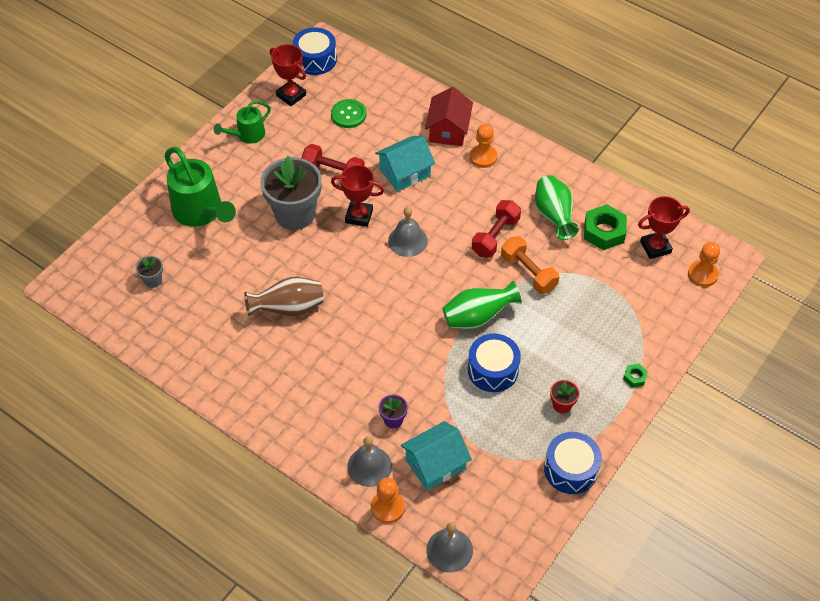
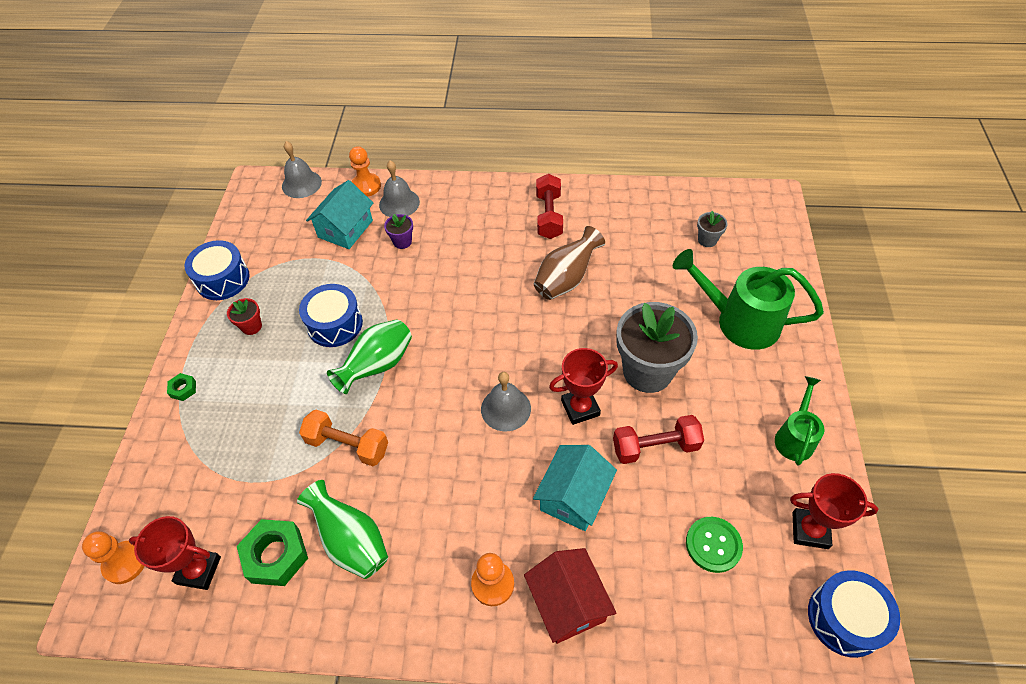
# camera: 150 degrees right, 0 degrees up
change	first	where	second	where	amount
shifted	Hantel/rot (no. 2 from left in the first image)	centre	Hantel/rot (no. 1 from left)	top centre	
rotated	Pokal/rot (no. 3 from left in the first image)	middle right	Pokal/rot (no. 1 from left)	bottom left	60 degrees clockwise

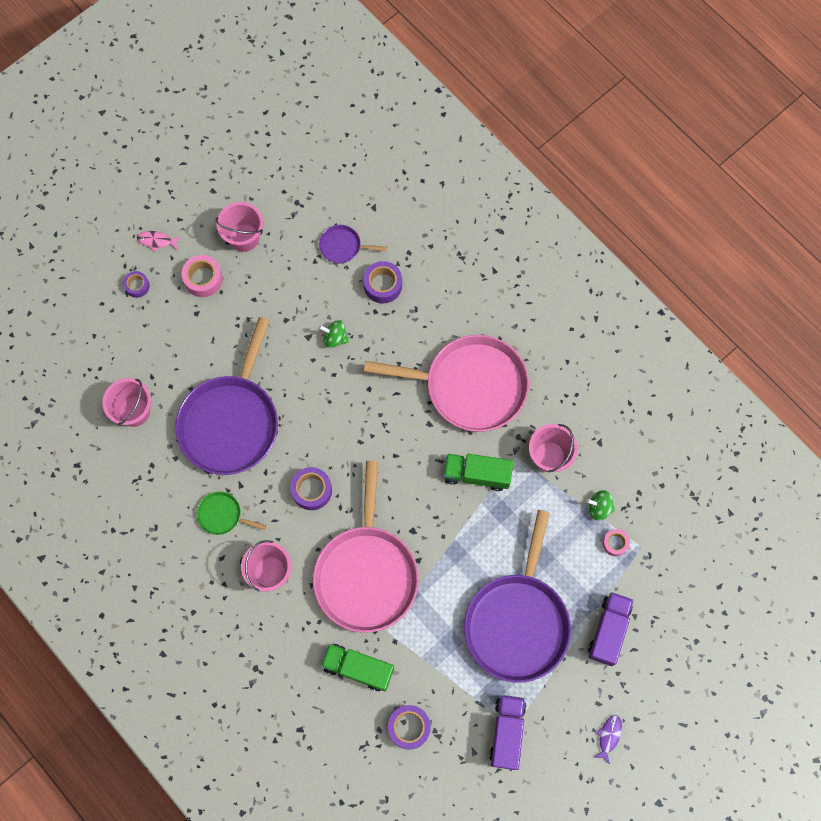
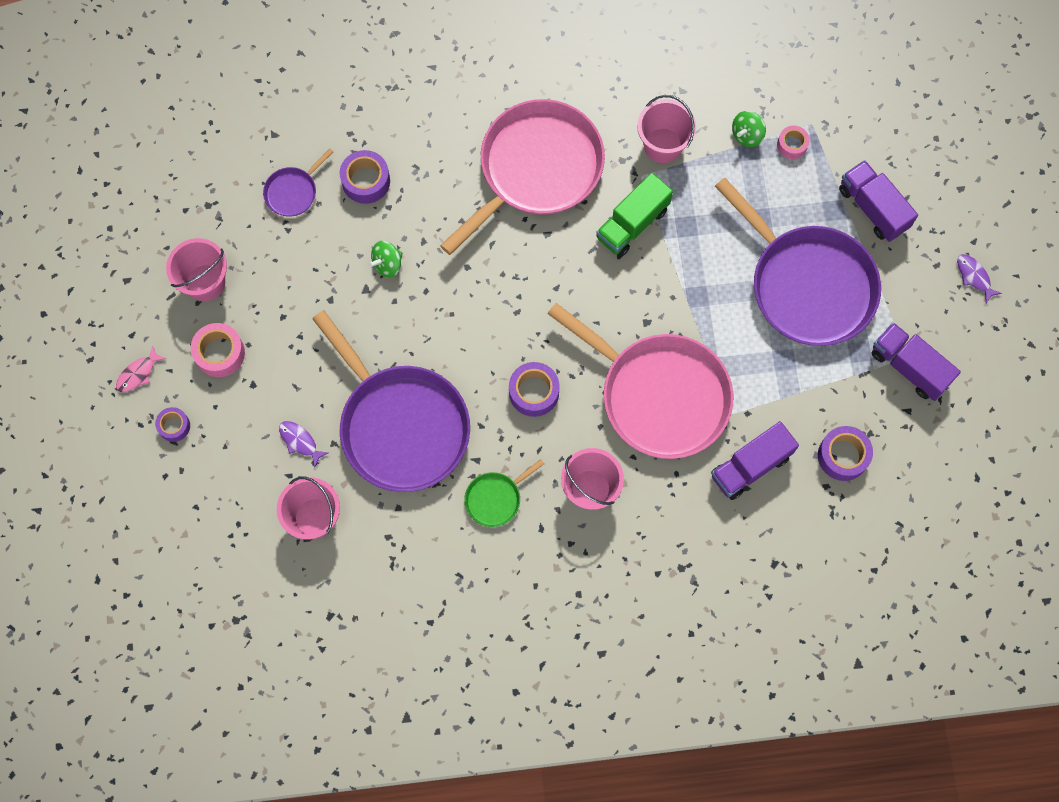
# camera: 55 degrees left, 0 degrees up
change	first	where	second	where	amount
repainted	Lastwagen/grün (no. 1 from left)	bottom centre	Lastwagen/lila (no. 1 from left)	middle right	
new			Fisch/lila (no. 1 from left)	middle left	

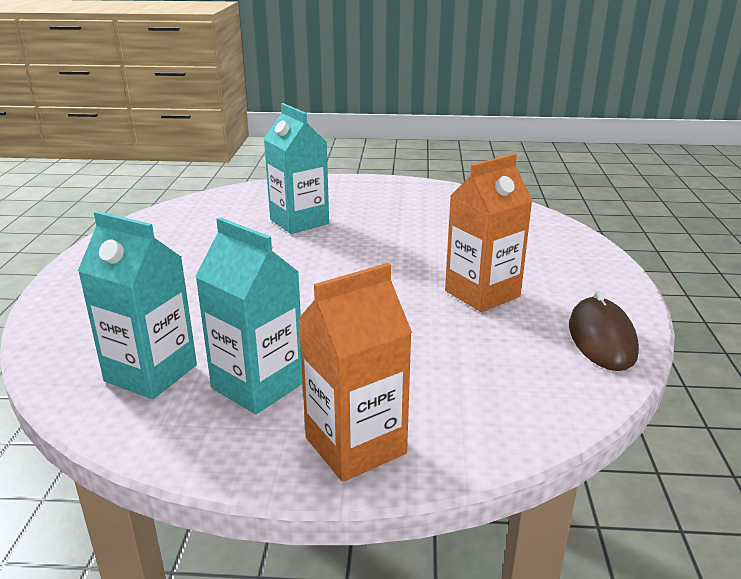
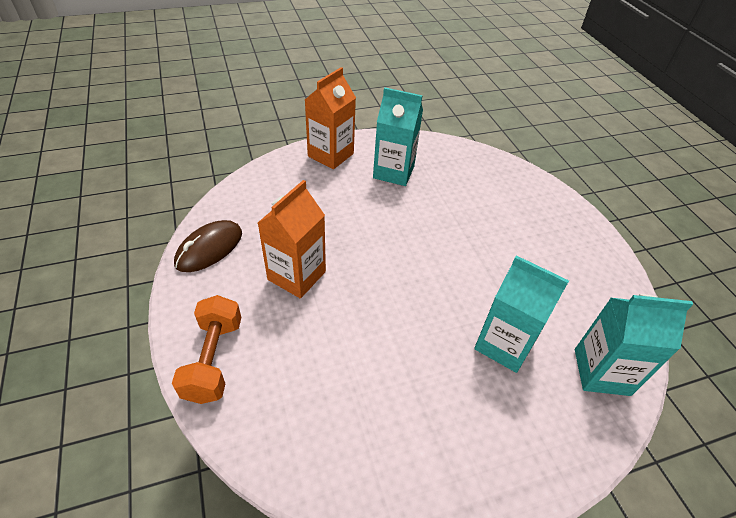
# camera: 155 degrees right, 20 degrees up
change	first	where	second	where	amount
shifted	Getränkekarton/türkis (no. 1 from left in the first image)	middle left	Getränkekarton/türkis (no. 3 from left)	middle right	
rotated	Computermaus/braun	middle right		middle left	60 degrees clockwise
new			Hantel/orange	bottom left	

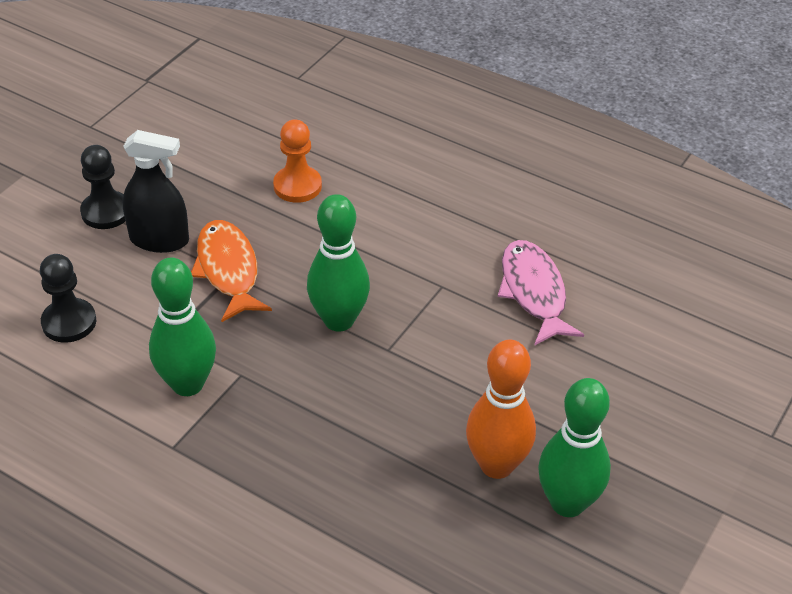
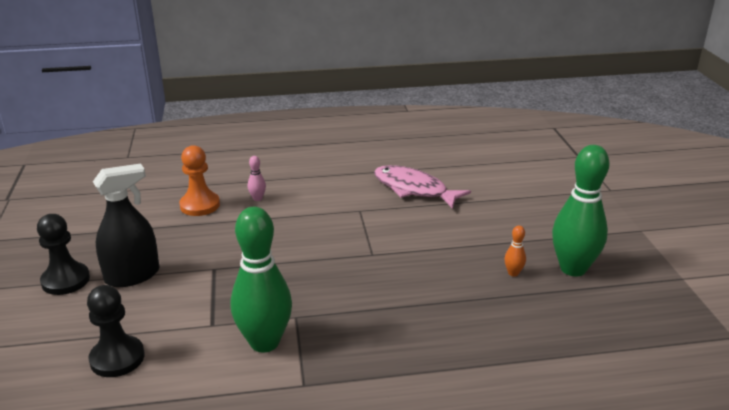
# camera: 40 degrees left, 15 degrees down
change	first	where	second	where	amount
gone	Fisch/orange	middle left			
gone	Bowlingkegel/grün (no. 2 from left)	centre			
scaled	Bowlingkegel/orange	bottom centre		middle right	x0.41
new			Bowlingkegel/rosa	centre	

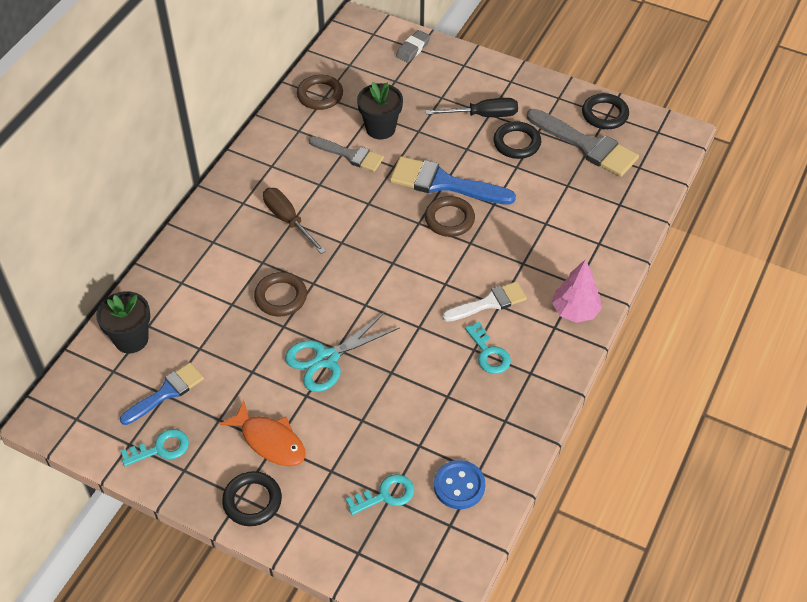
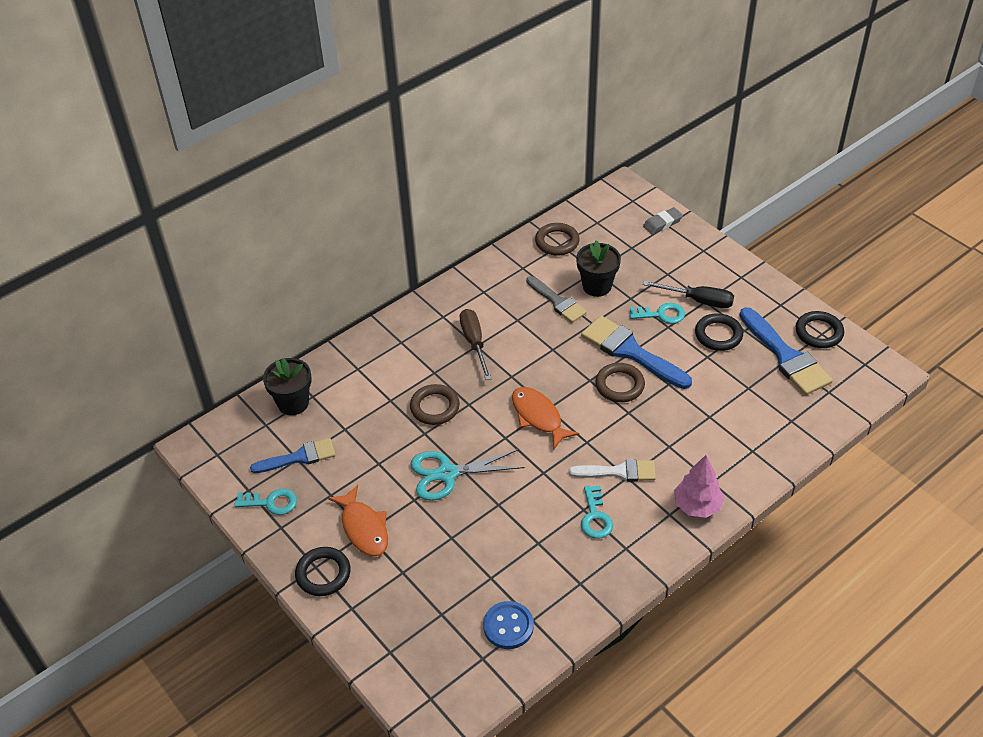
# camera: 25 degrees right, 5 degrees down
change	first	where	second	where	amount
shifted	Schlüssel/türkis (no. 2 from left in the first image)	bottom centre	Schlüssel/türkis (no. 3 from left)	middle right	
repainted	Pinsel/grau (no. 2 from left)	top right	Pinsel/blau (no. 3 from left)	middle right	
new			Fisch/orange (no. 2 from left)	centre	

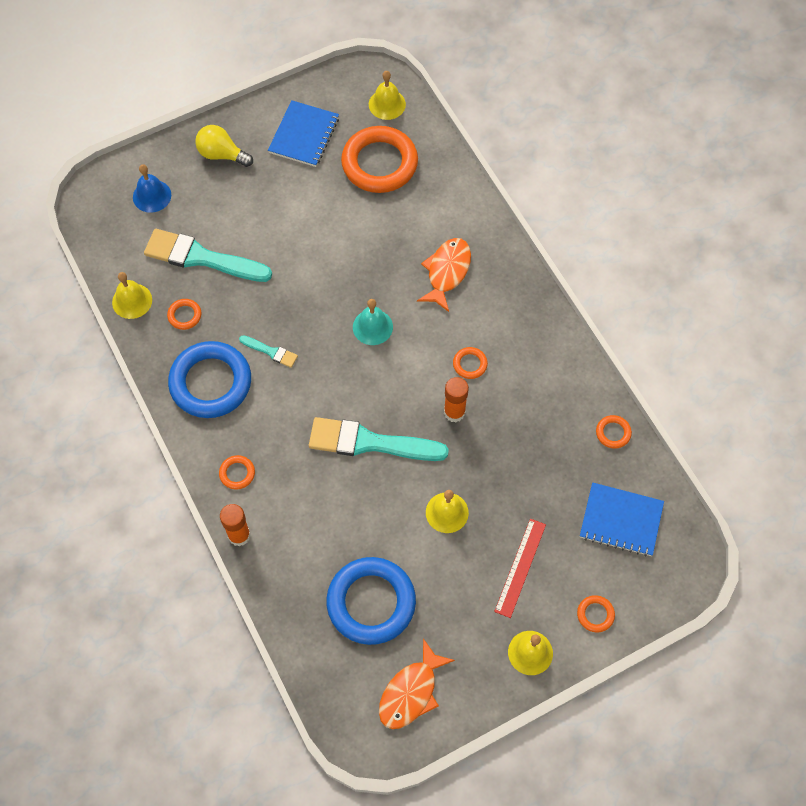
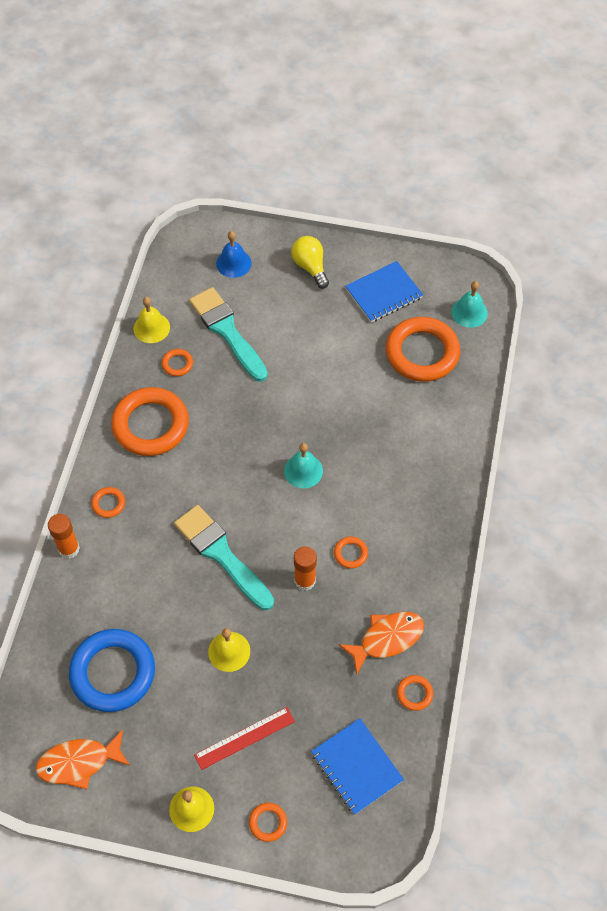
# camera: 40 degrees right, 5 degrees down
change	first	where	second	where	amount
repainted	Ring/blau (no. 1 from left)	middle left	Ring/orange (no. 2 from left)	middle left	
gone	Pinsel/türkis (no. 2 from left)	middle left			
repainted	Glocke/gelb (no. 2 from left)	top centre	Glocke/türkis (no. 2 from left)	middle right	
shifted	Fisch/orange (no. 2 from left)	centre		bottom centre	

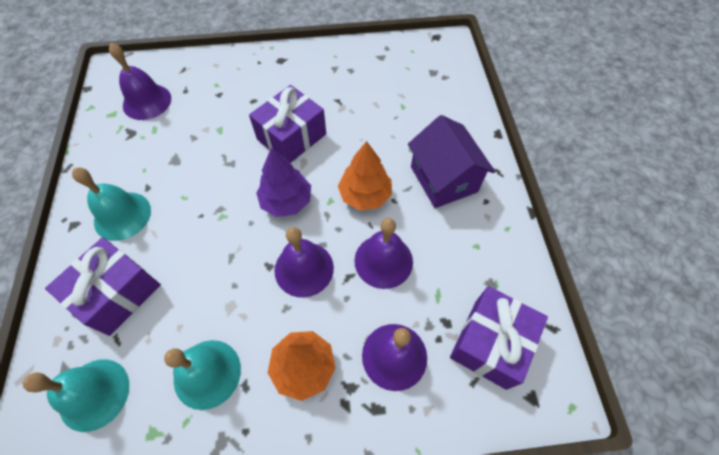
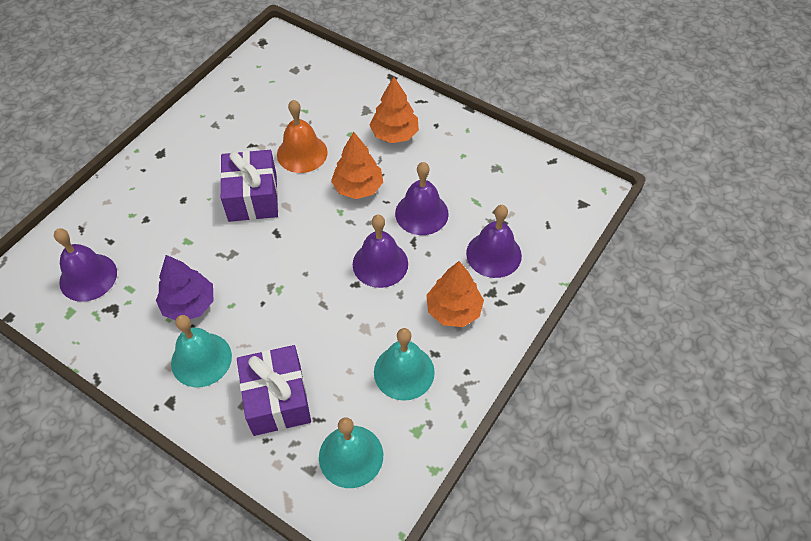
# camera: 50 degrees left, 5 degrees down
change	first	where	second	where	amount
shifted	Baum/lila	centre		middle left	
swapped	Haus/lila	centre	Baum/orange (no. 2 from left)	top centre	
gone	Geschenk/lila (no. 3 from left)	bottom right			
new			Glocke/orange	top centre	

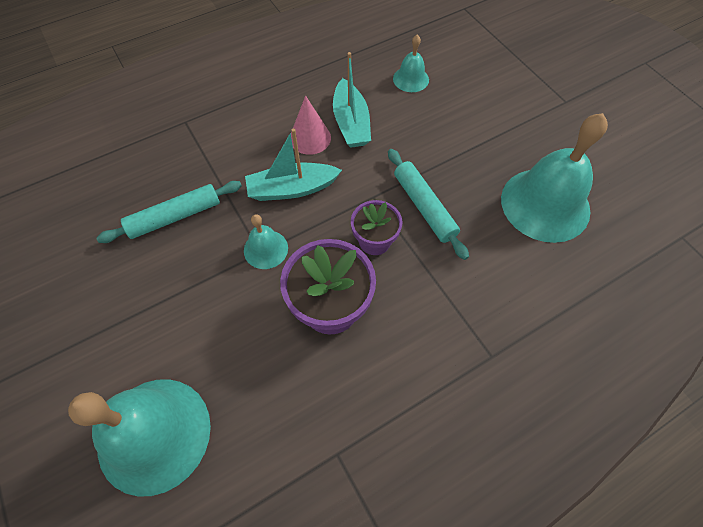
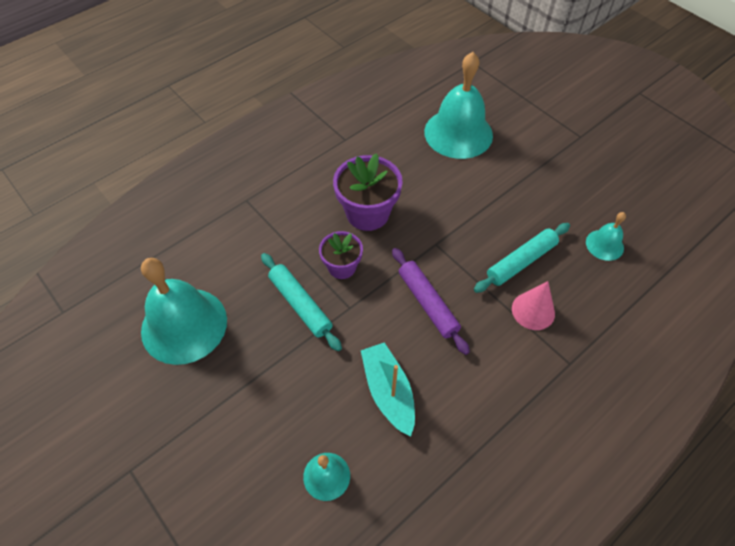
# camera: 170 degrees right, 5 degrees down
change	first	where	second	where	amount
shifted	Glocke/türkis (no. 2 from left in the first image)	centre	Glocke/türkis (no. 4 from left)	middle right	
swapped	Boot/türkis (no. 1 from left)	top centre	Nudelholz/lila	centre	
shifted	Kegel/rosa	top centre		middle right	

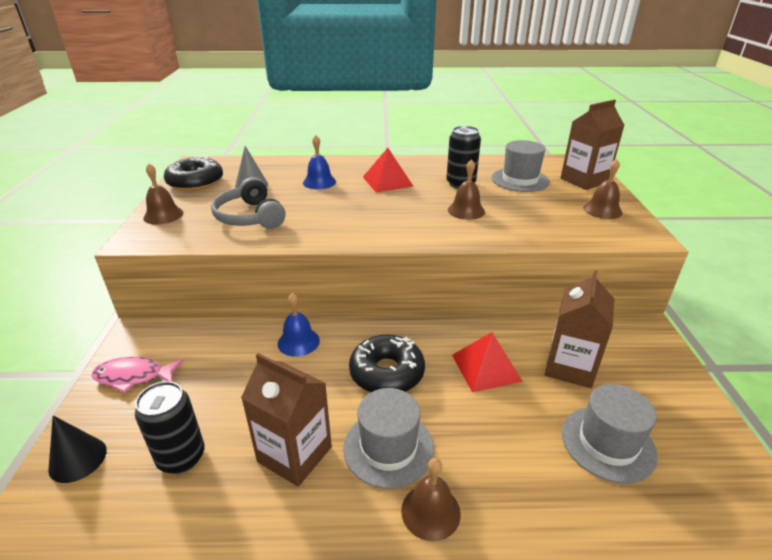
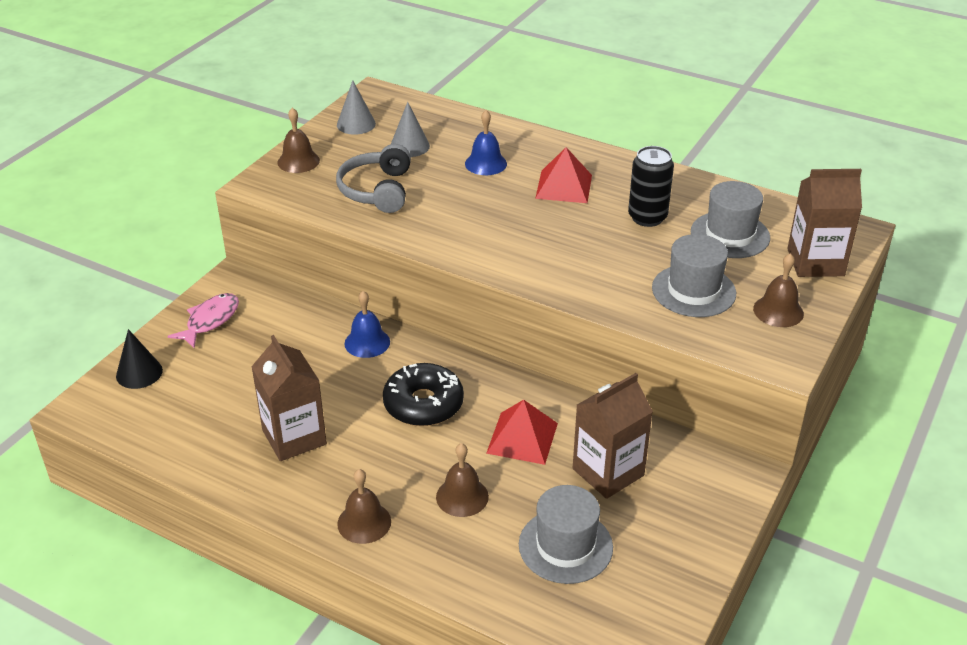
# camera: 30 degrees right, 5 degrees up
change	first	where	second	where	amount
rotated	Fisch/rosa	bottom left		middle left	90 degrees clockwise
gone	Dose/schwarz (no. 1 from left)	bottom left			
swapped	Donut/schwarz (no. 1 from left)	top left	Kegel/grau (no. 1 from left)	top centre	
shifted	Hut/grau (no. 1 from left in the first image)	bottom centre	Hut/grau (no. 2 from left)	middle right	
shifted	Glocke/braun (no. 3 from left)	centre		bottom centre	

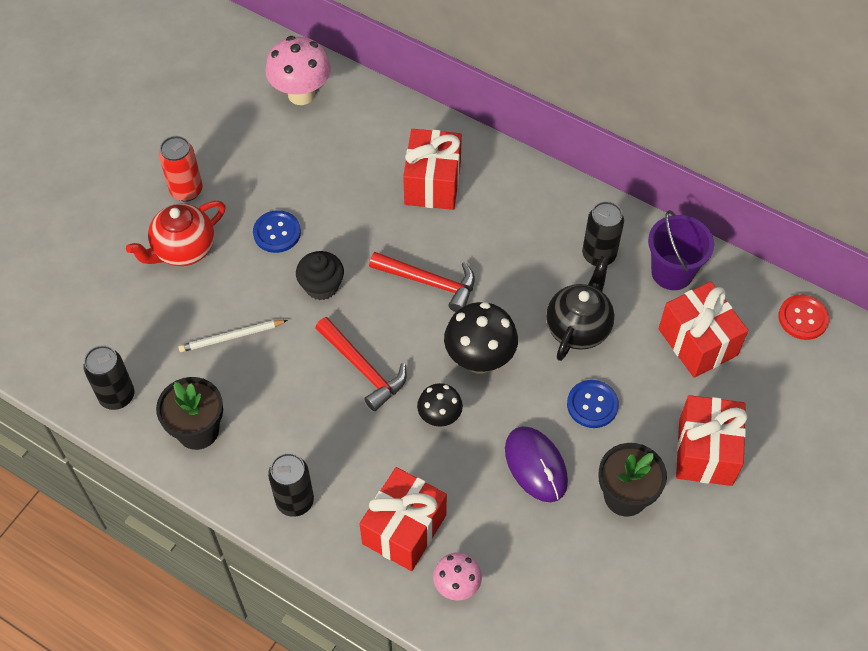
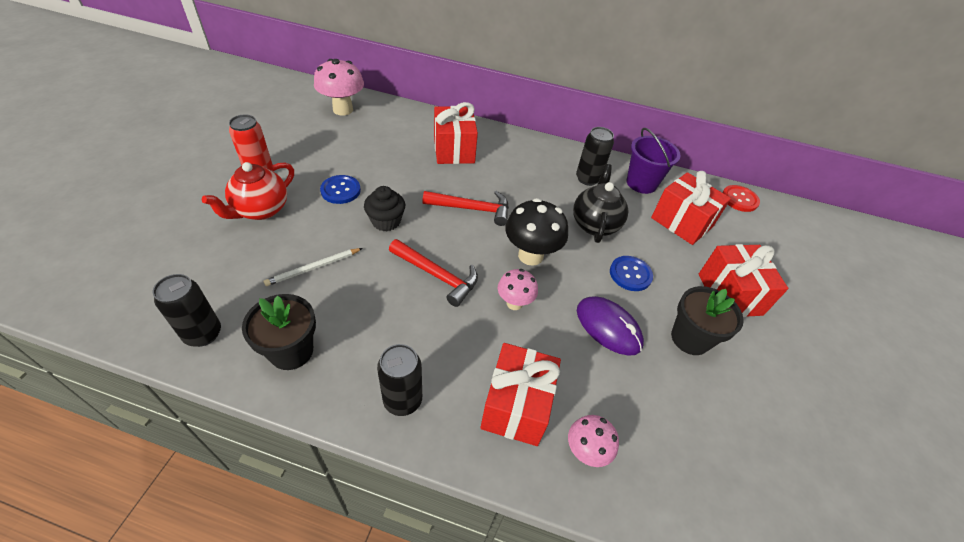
# camera: 20 degrees left, 10 degrees down
change	first	where	second	where	amount
repainted	Pilz/schwarz (no. 1 from left)	centre	Pilz/rosa (no. 2 from left)	centre	

